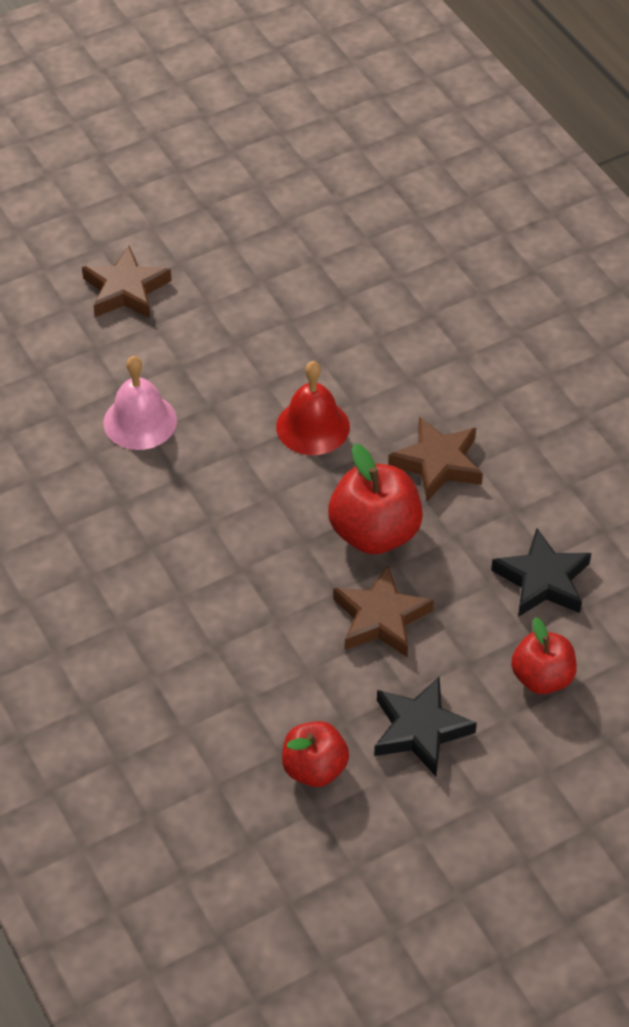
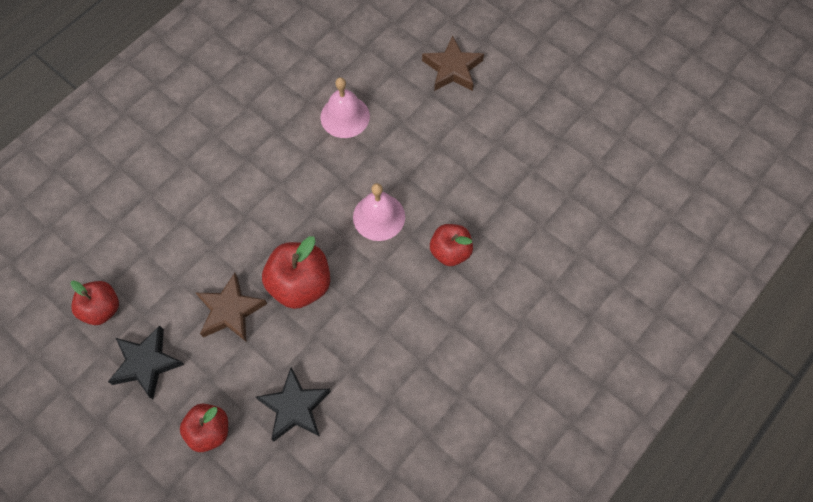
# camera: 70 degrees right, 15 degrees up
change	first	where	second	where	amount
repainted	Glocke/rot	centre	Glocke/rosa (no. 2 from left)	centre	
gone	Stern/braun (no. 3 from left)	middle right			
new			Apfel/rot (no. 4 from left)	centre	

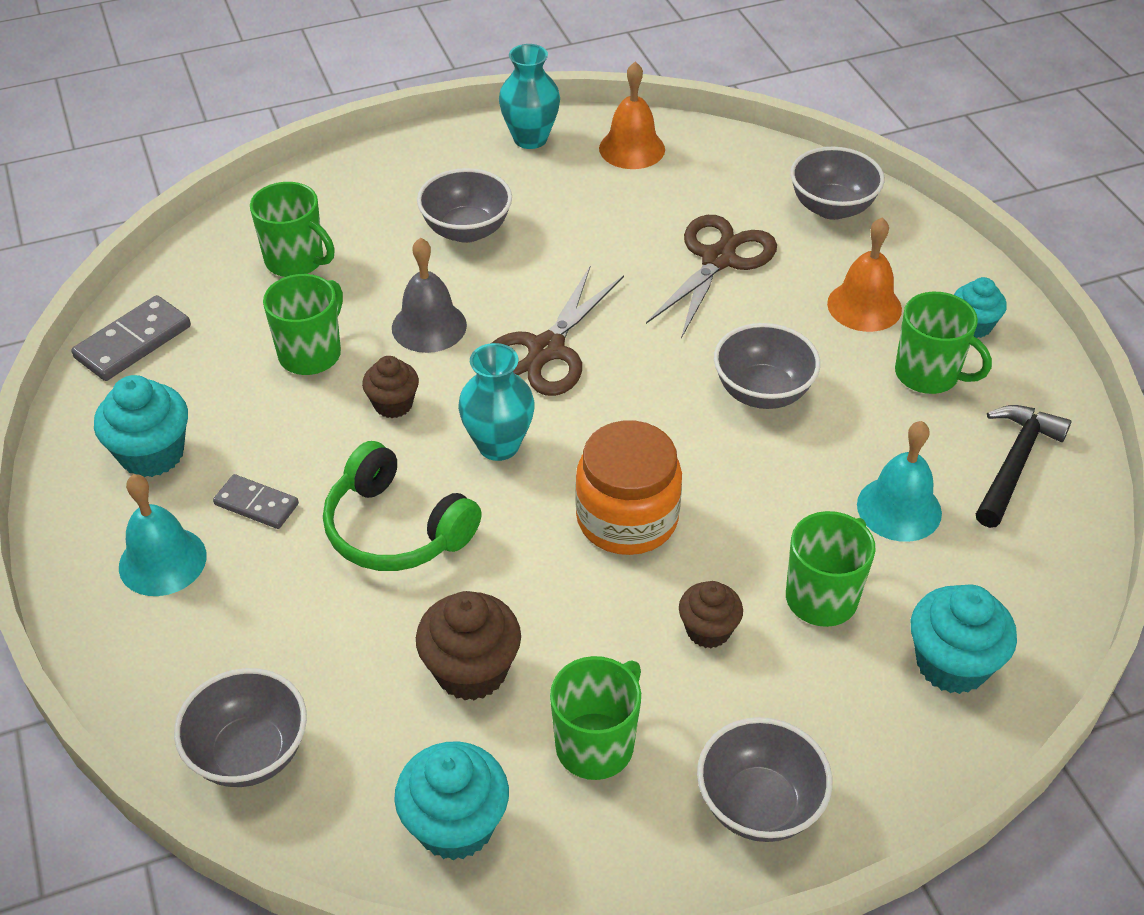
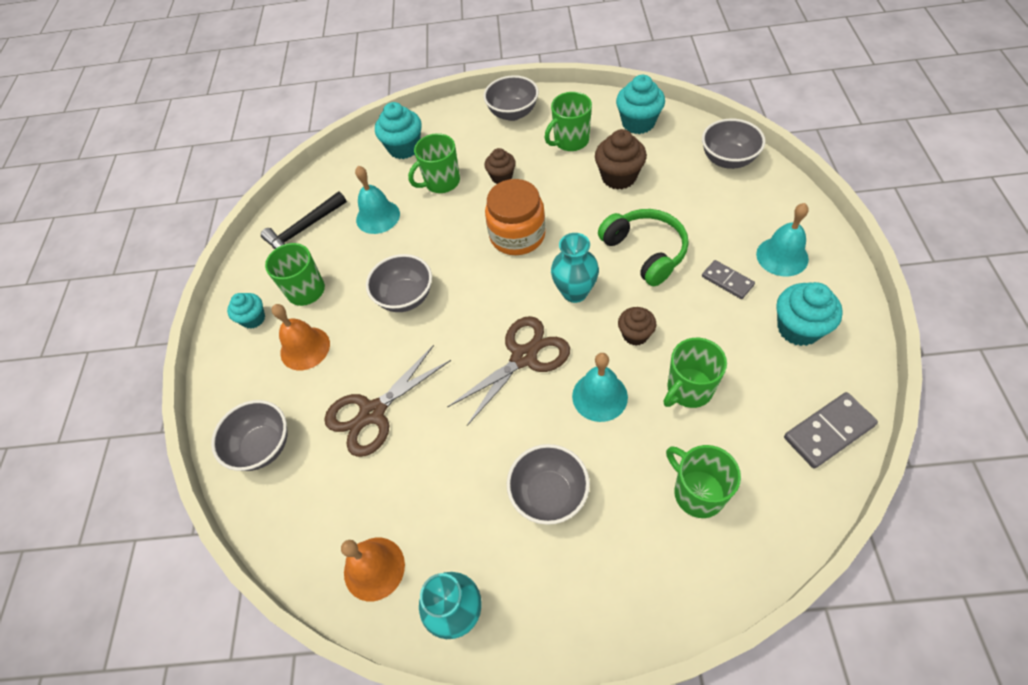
# camera: 155 degrees left, 10 degrees up
change	first	where	second	where	amount
repainted	Glocke/grau	top centre	Glocke/türkis (no. 2 from left)	centre	

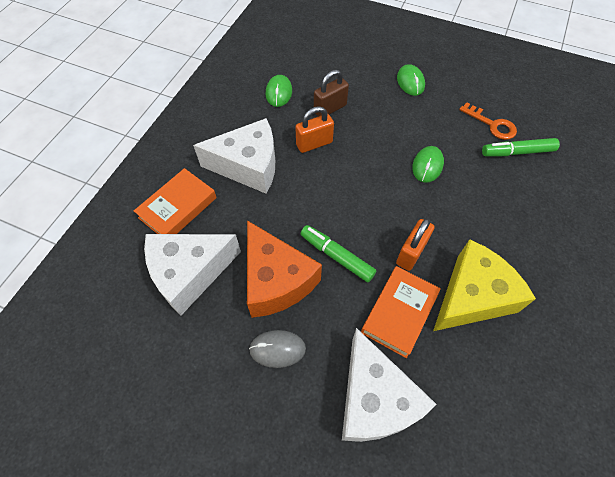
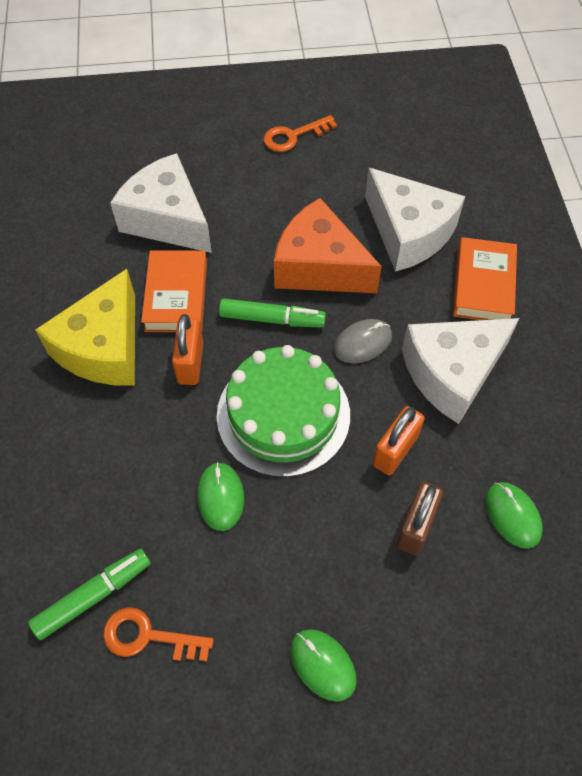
# camera: 150 degrees right, 0 degrees up
change	first	where	second	where	amount
rotated	Käse/weiß (no. 1 from left in the first image)	middle left	Käse/weiß (no. 2 from left)	top right	105 degrees clockwise
shifted	Computermaus/grau	bottom centre		centre	
new			Kuchen/grün	centre	
new			Schlüssel/orange (no. 2 from left)	top centre	

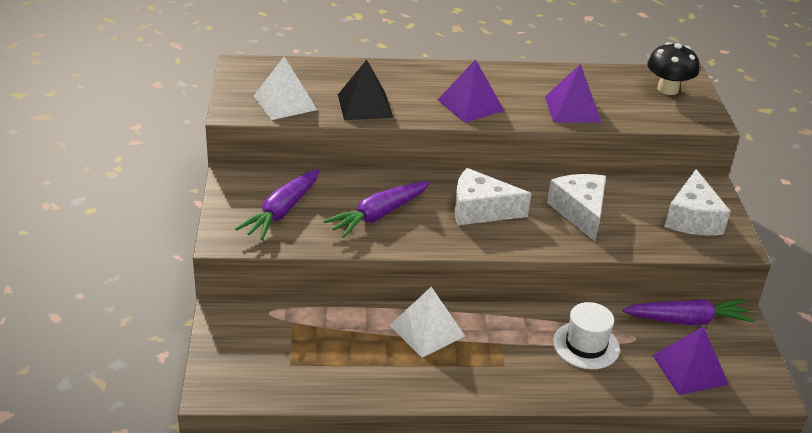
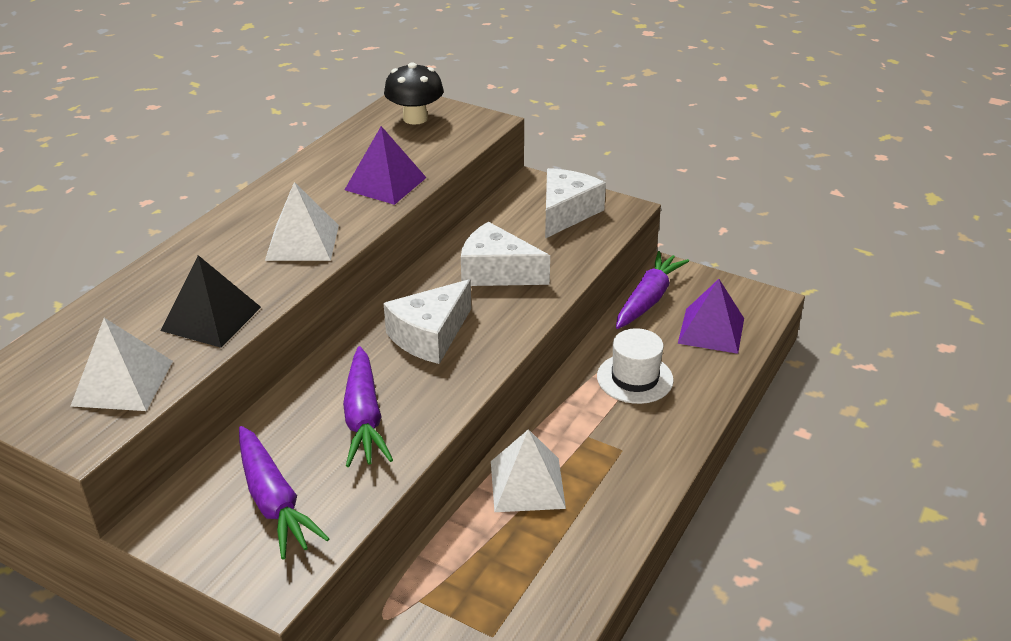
# camera: 55 degrees left, 0 degrees up
change	first	where	second	where	amount
repainted	Pyramide/lila (no. 1 from left)	top centre	Pyramide/weiß (no. 2 from left)	middle left	
rotated	Käse/weiß (no. 3 from left)	middle right		top centre	105 degrees counterclockwise

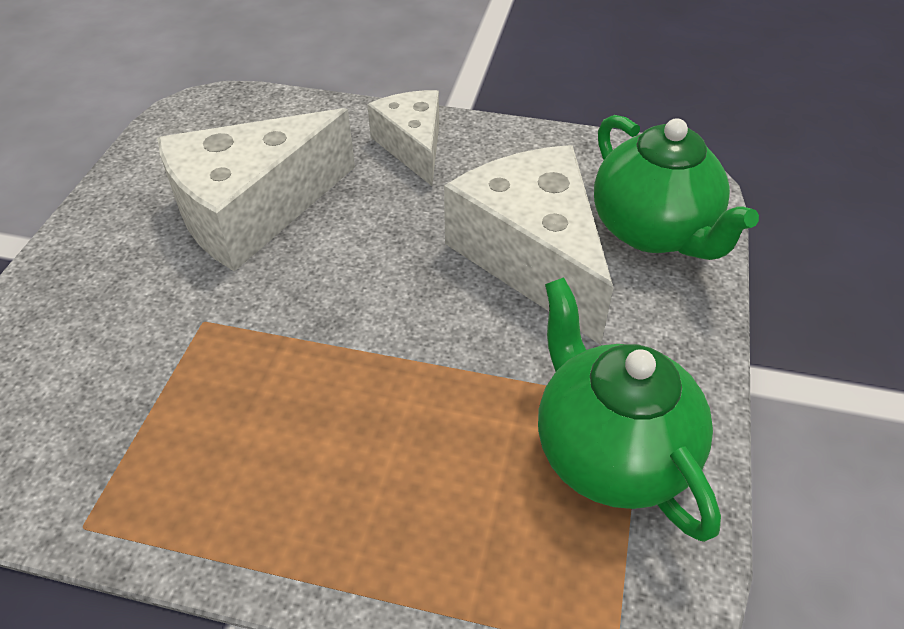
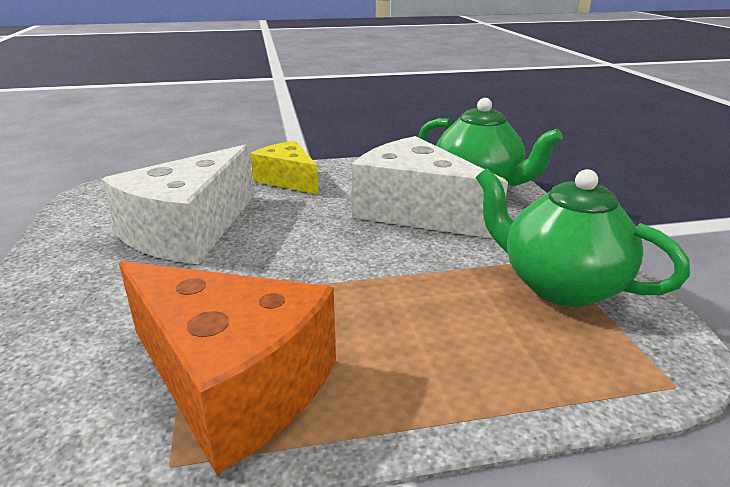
# camera: 25 degrees left, 20 degrees down
change	first	where	second	where	amount
repainted	Käse/weiß (no. 2 from left)	top centre	Käse/gelb	centre	
new			Käse/orange	bottom left	

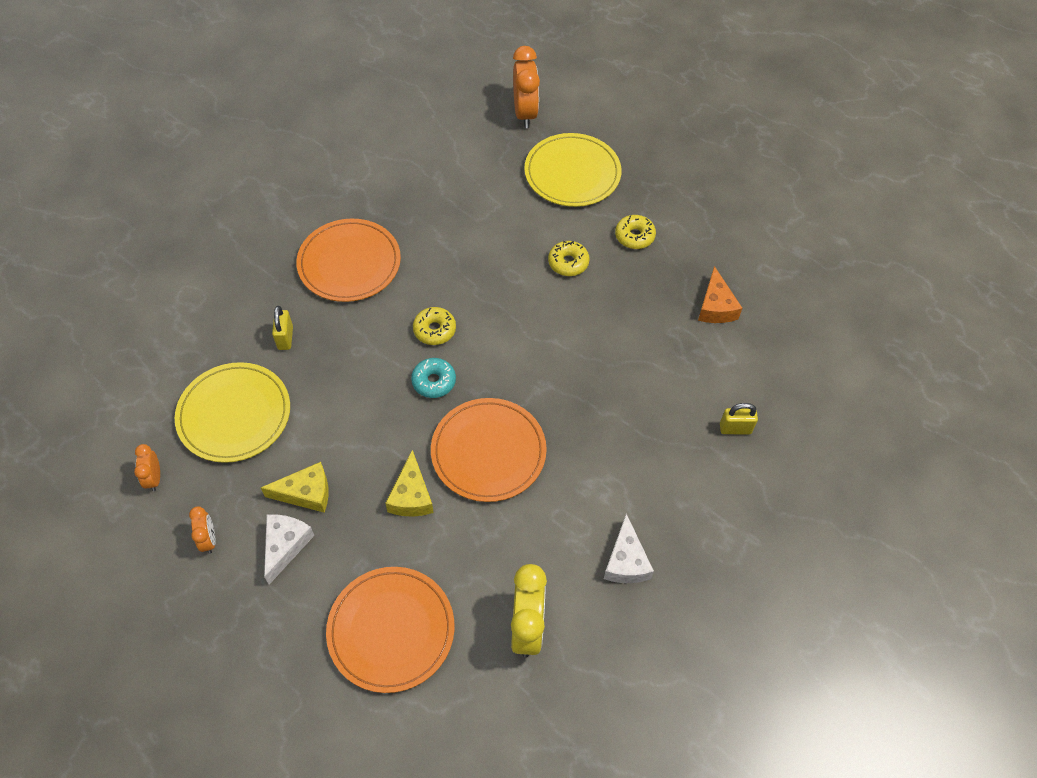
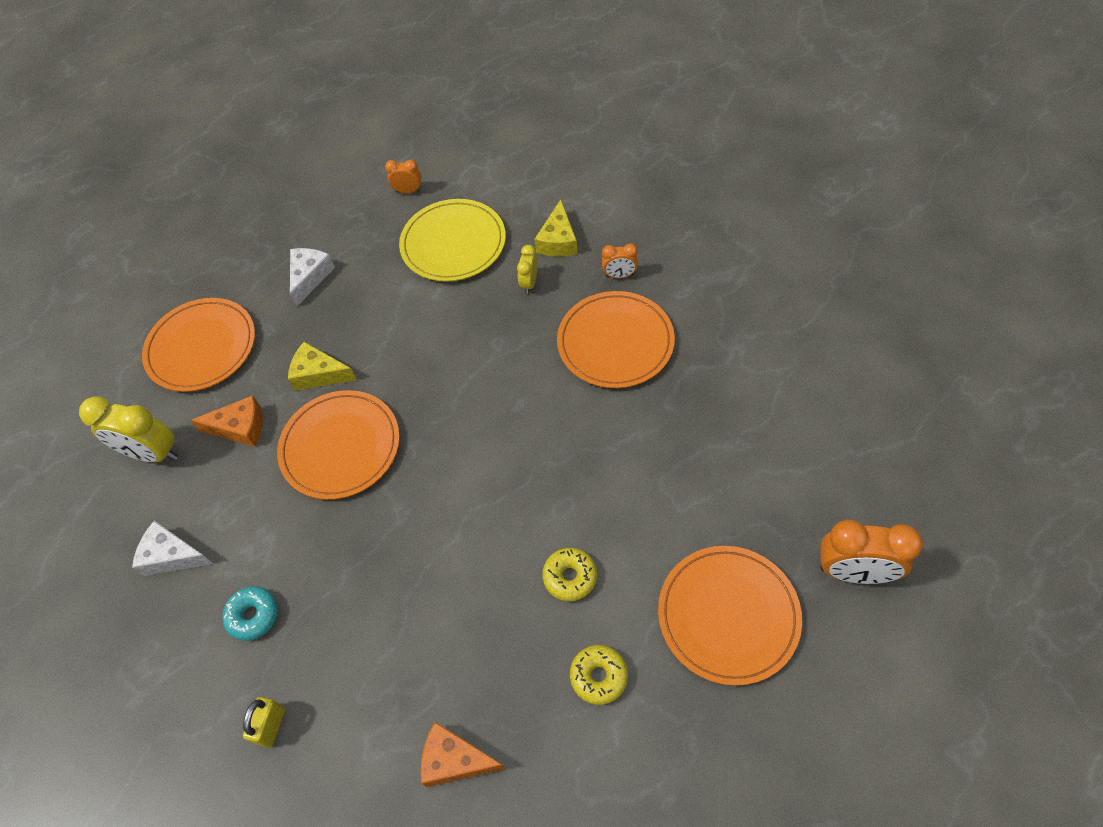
# camera: 110 degrees right, 0 degrees up
change	first	where	second	where	amount
shifted	Wecker/orange (no. 2 from left)	bottom left		top centre	
shifted	Käse/gelb (no. 1 from left in the first image)	middle left	Käse/gelb (no. 2 from left)	top centre	
rotated	Käse/weiß (no. 1 from left in the first image)	bottom left	Käse/weiß (no. 2 from left)	middle left	105 degrees counterclockwise
swapped	Vorhängeschloss/gelb (no. 1 from left)	middle left	Wecker/gelb (no. 2 from left)	top centre	
shifted	Donut/türkis	centre		bottom left	
gone	Donut/gelb (no. 1 from left)	centre			
repainted	Teller/gelb (no. 2 from left)	top centre	Teller/orange (no. 4 from left)	bottom centre	
new			Käse/orange (no. 1 from left)	middle left	

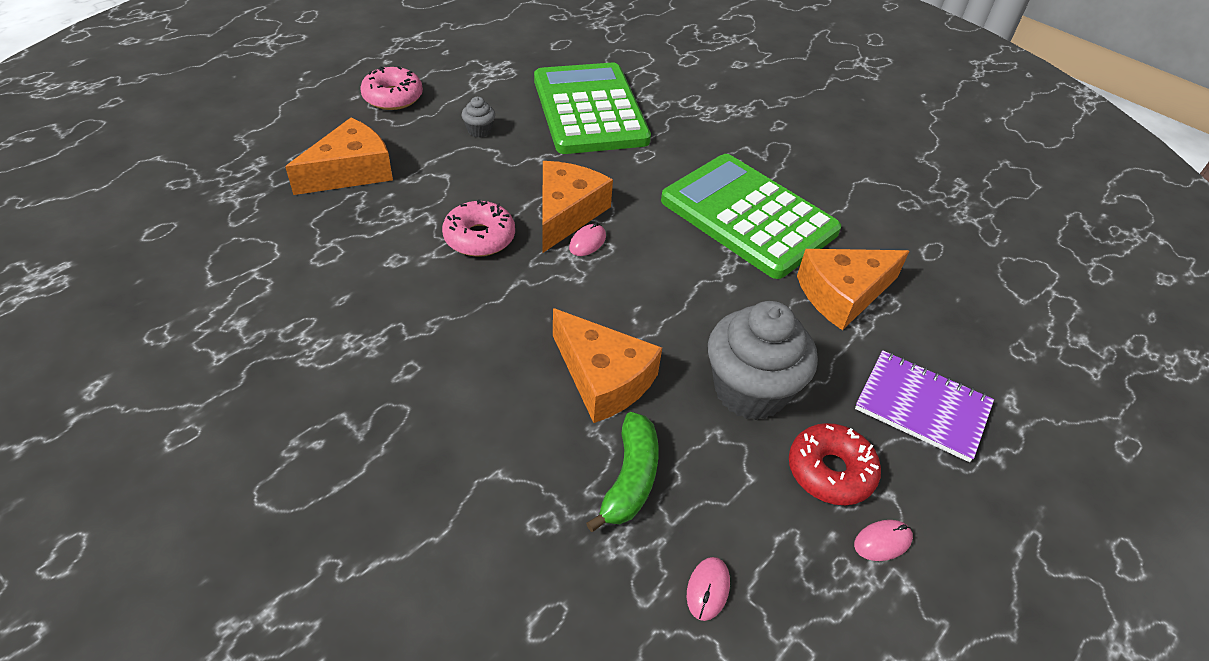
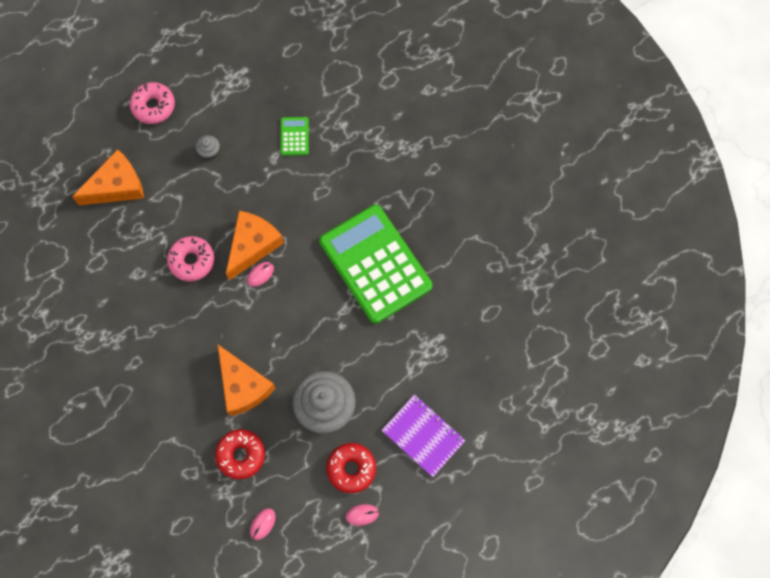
# camera: 15 degrees right, 25 degrees up
change	first	where	second	where	amount
scaled	Taschenrechner/grün (no. 1 from left)	top centre		top centre	x0.40
swapped	Banane/grün	bottom centre	Donut/rot (no. 1 from left)	bottom left	
gone	Käse/orange (no. 4 from left)	middle right			

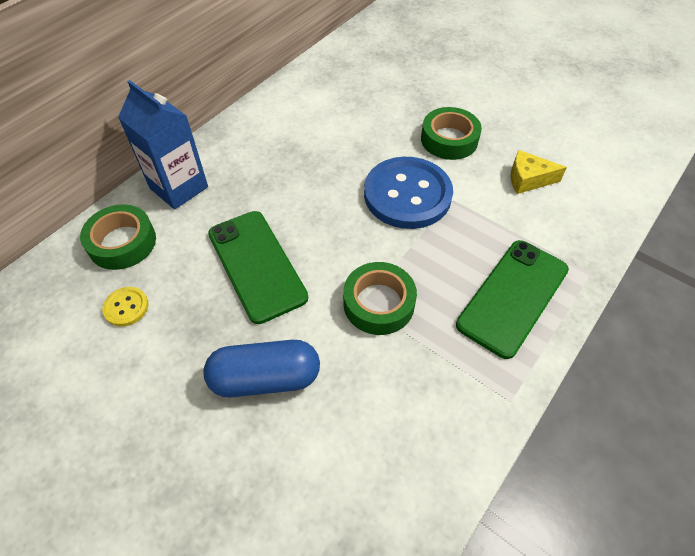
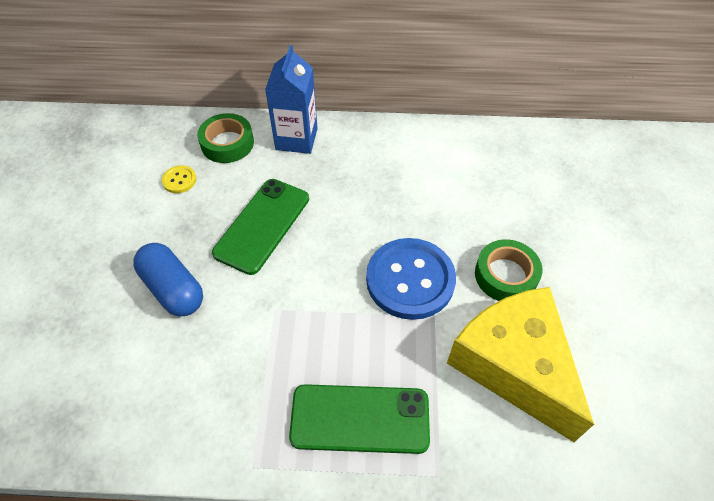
# camera: 55 degrees right, 0 degrees up
change	first	where	second	where	amount
gone	Klebeband/grün (no. 2 from left)	centre			
scaled	Käse/gelb	top right		bottom right	x2.44

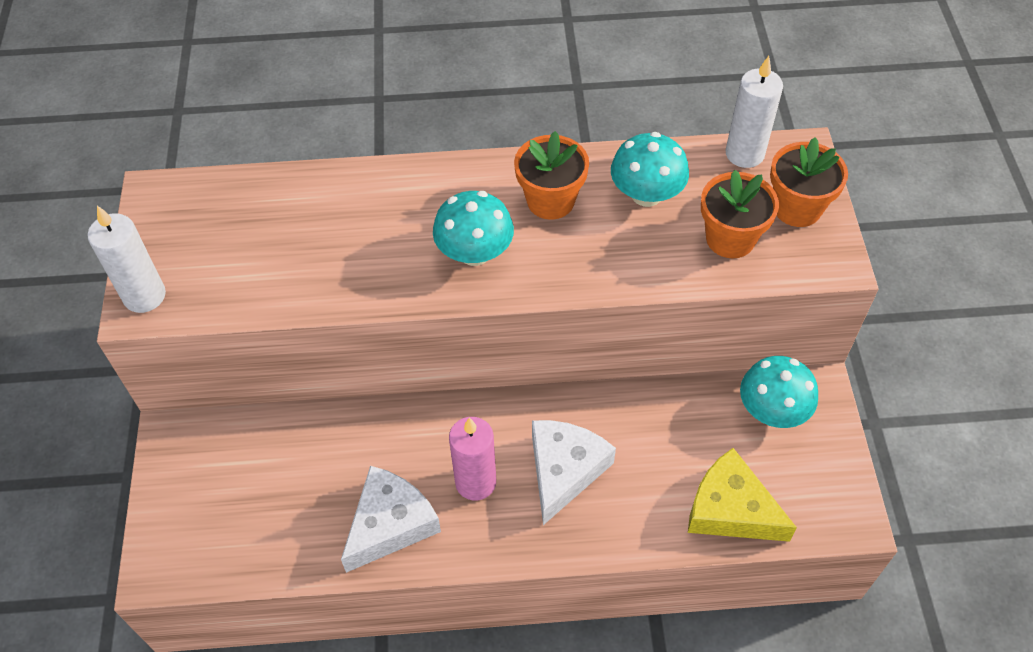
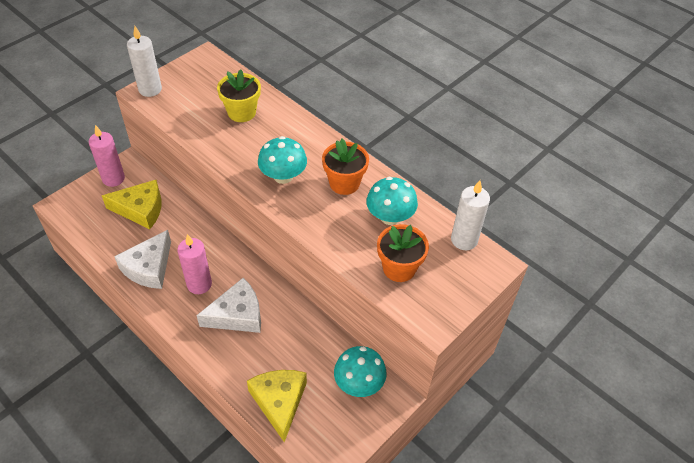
# camera: 45 degrees right, 5 degrees down
change	first	where	second	where	amount
rotated	Käse/weiß (no. 1 from left)	bottom centre		middle left	120 degrees clockwise
gone	Blumentopf/orange (no. 3 from left)	top right			
new			Kerze/rosa (no. 1 from left)	middle left	
new			Käse/gelb (no. 1 from left)	middle left	
new			Blumentopf/gelb	top centre	

